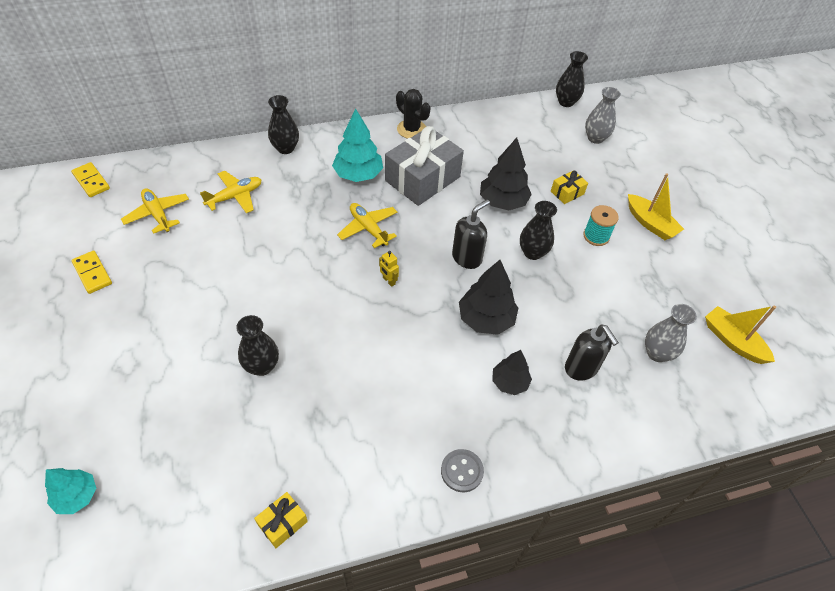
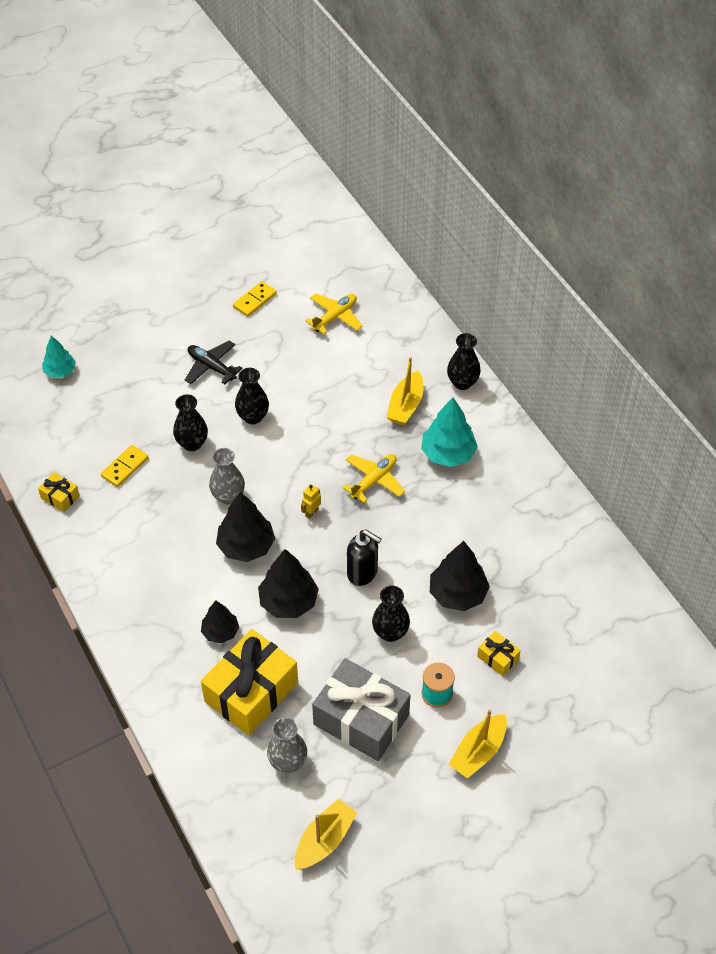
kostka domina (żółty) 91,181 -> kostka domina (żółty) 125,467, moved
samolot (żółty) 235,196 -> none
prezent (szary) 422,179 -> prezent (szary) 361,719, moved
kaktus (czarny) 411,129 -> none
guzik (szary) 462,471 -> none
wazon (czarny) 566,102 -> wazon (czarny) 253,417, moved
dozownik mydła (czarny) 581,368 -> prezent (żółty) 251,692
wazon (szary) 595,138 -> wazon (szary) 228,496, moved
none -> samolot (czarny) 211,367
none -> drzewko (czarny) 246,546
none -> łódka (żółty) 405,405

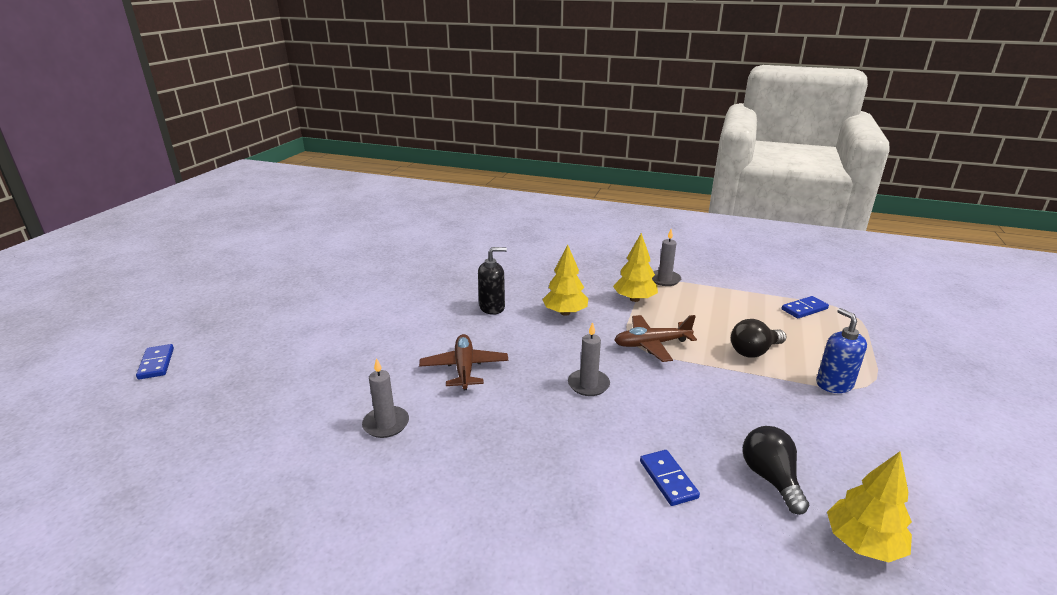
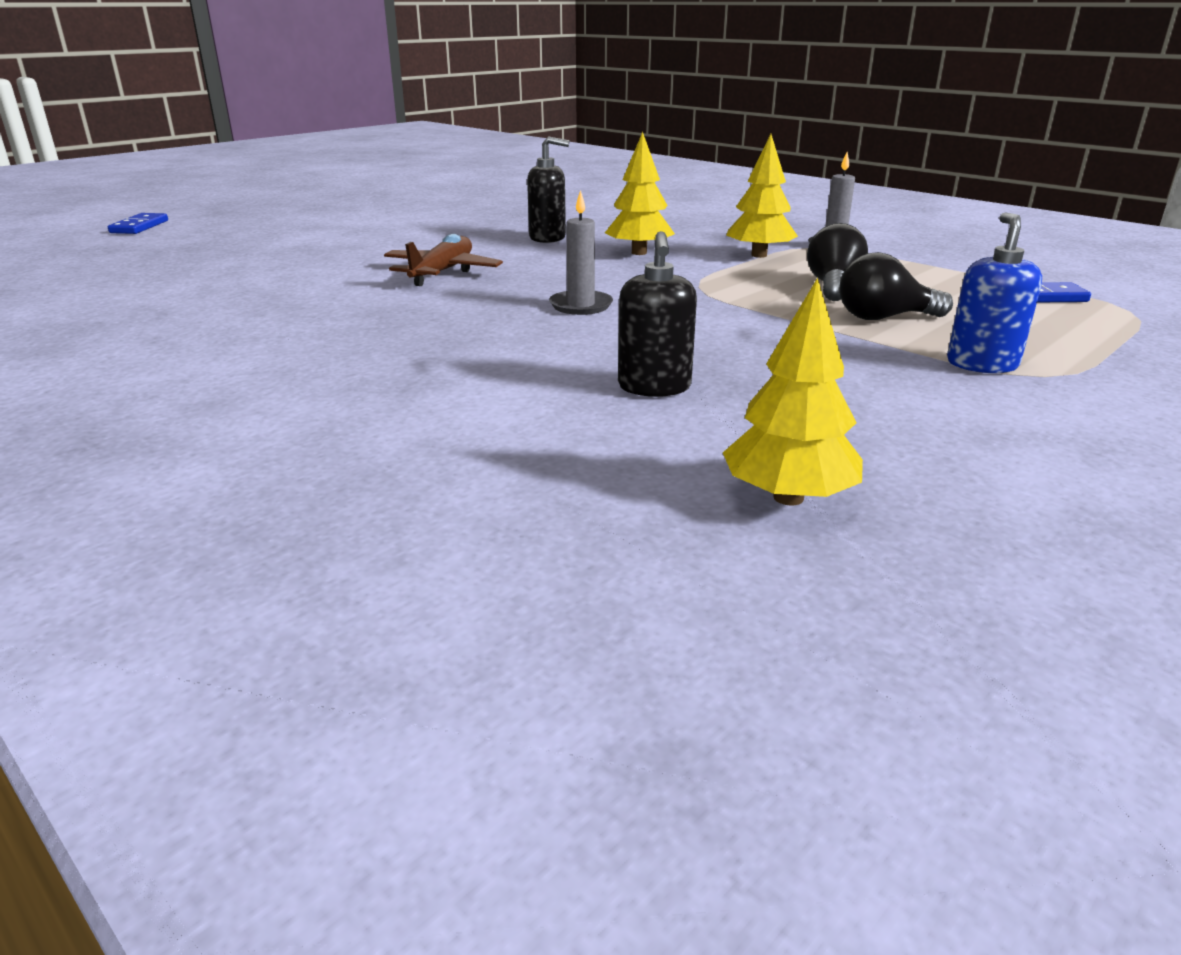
świeca (szary) 386,424 -> none
samolot (brązowy) 652,344 -> none
kostka domina (niebieski) 668,479 -> none
żarówka (czarny) 770,478 -> żarówka (czarny) 833,286, moved
none -> dozownik mydła (czarny) 654,387

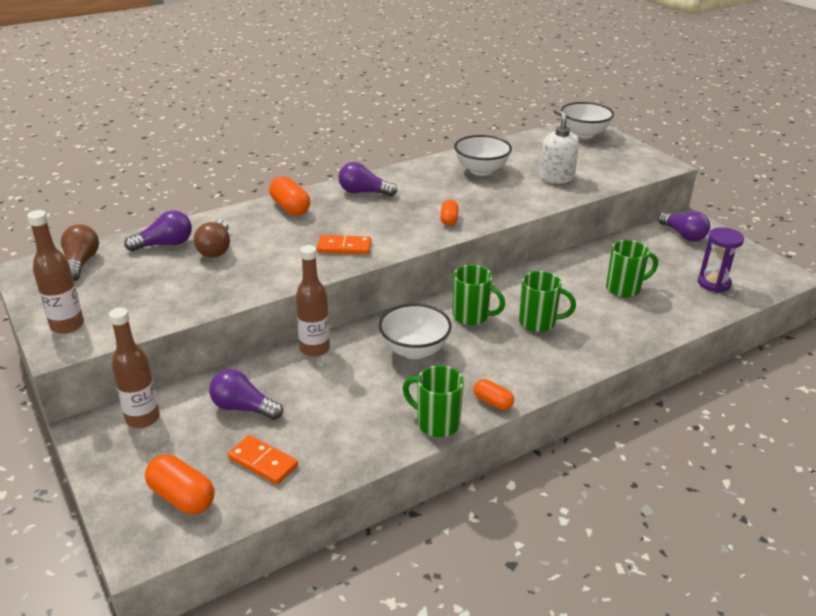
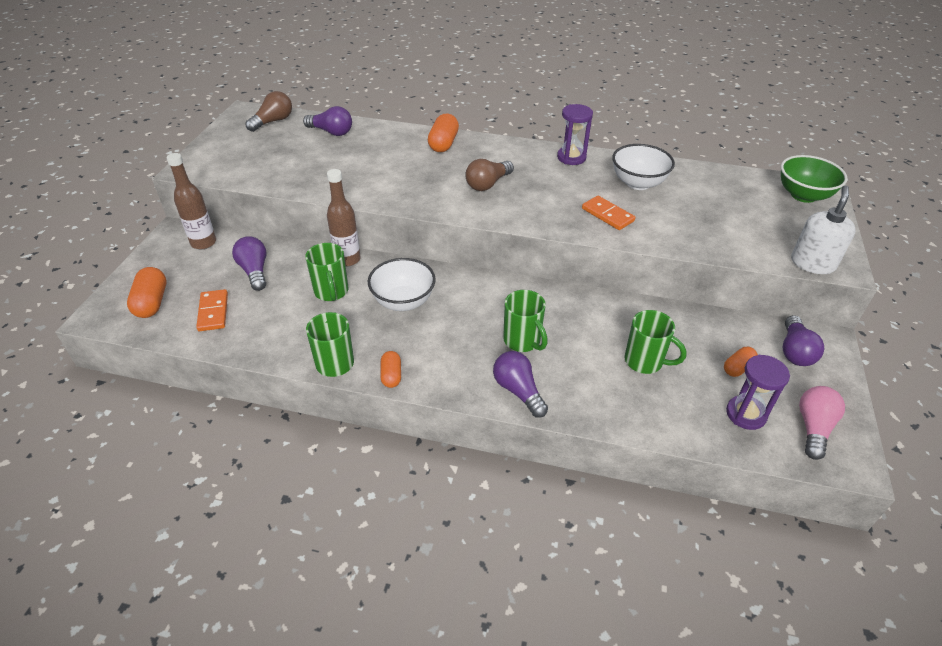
butelka (brązowy) 67,325 -> none
żarówka (brązowy) 216,249 -> żarówka (brązowy) 487,184, moved
kostka domina (pomarańczowy) 344,247 -> kostka domina (pomarańczowy) 607,215, moved
żarówka (fioletowy) 363,192 -> żarówka (fioletowy) 518,391, moved
kapsułka (pomarańczowy) 449,220 -> kapsułka (pomarańczowy) 737,368, moved
kubek (zielony) 472,316 -> kubek (zielony) 331,292, moved
dozownik mydła (biały) 556,178 -> dozownik mydła (biały) 812,263, moved
miska (biały) 584,134 -> miska (zielony) 803,195
none -> klepsydra (fioletowy) 571,157
none -> żarówka (różowy) 813,428

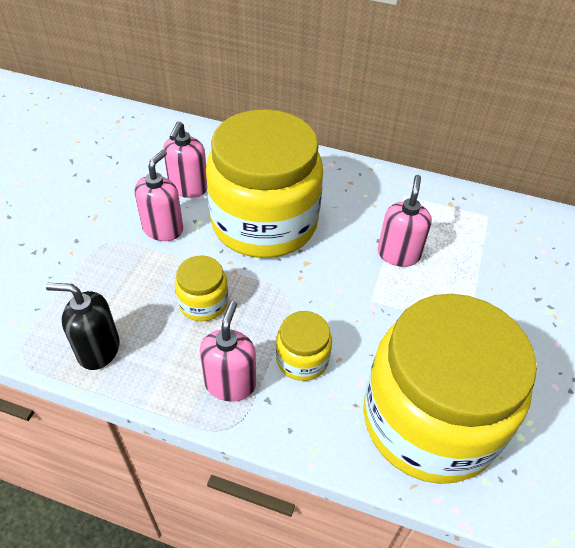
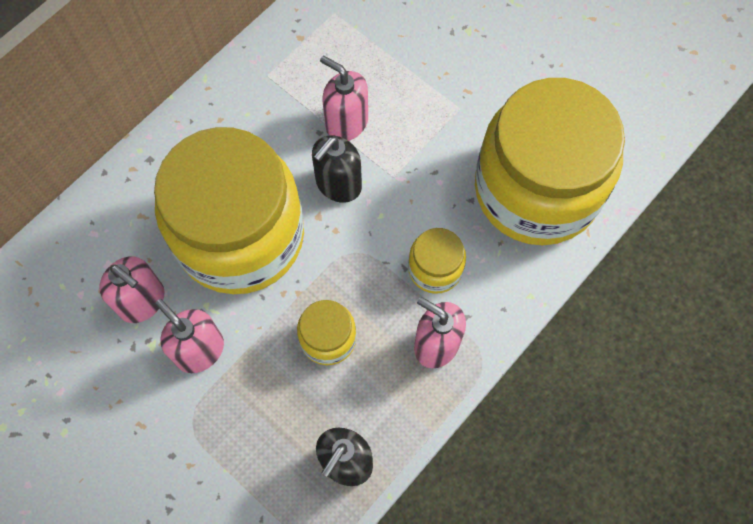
none -> dozownik mydła (czarny) 338,184

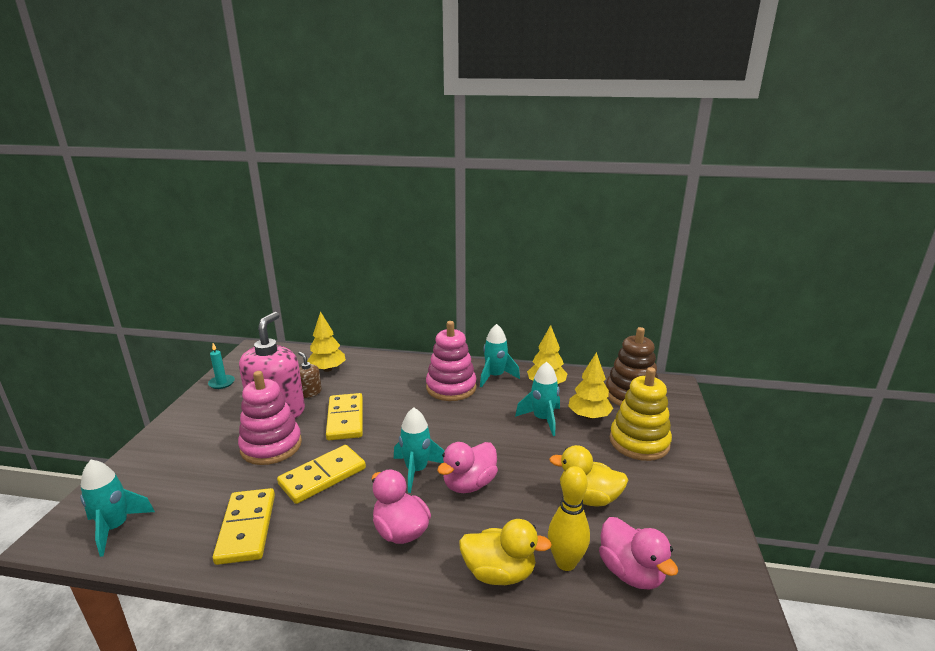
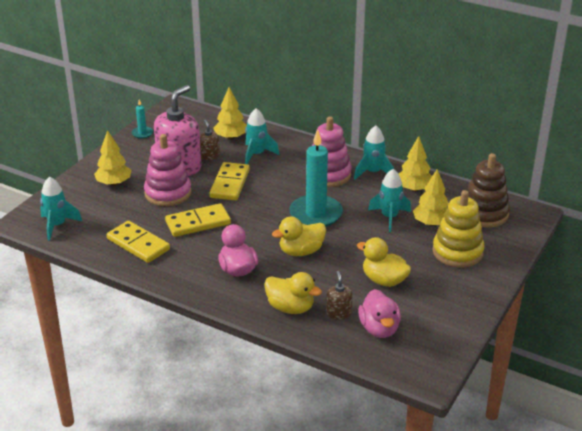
kostka domina (żółty) 246,528 -> kostka domina (żółty) 138,244, 60 degrees counterclockwise
rakieta (turkusowy) 416,470 -> rakieta (turkusowy) 257,154, moved
kaczka (różowy) 469,484 -> kaczka (żółty) 301,251
kręgiel (żółty) 565,562 -> dozownik mydła (brązowy) 338,313
none -> drzewko (żółty) 114,183
none -> świeca (turkusowy) 316,214

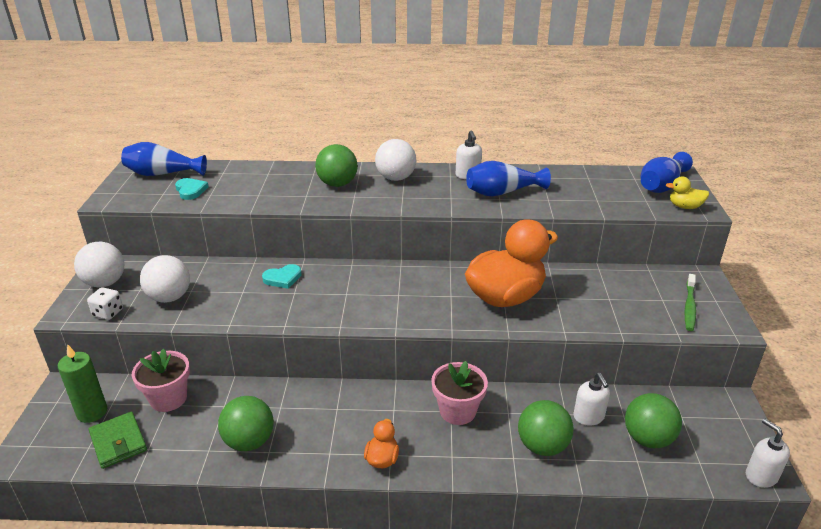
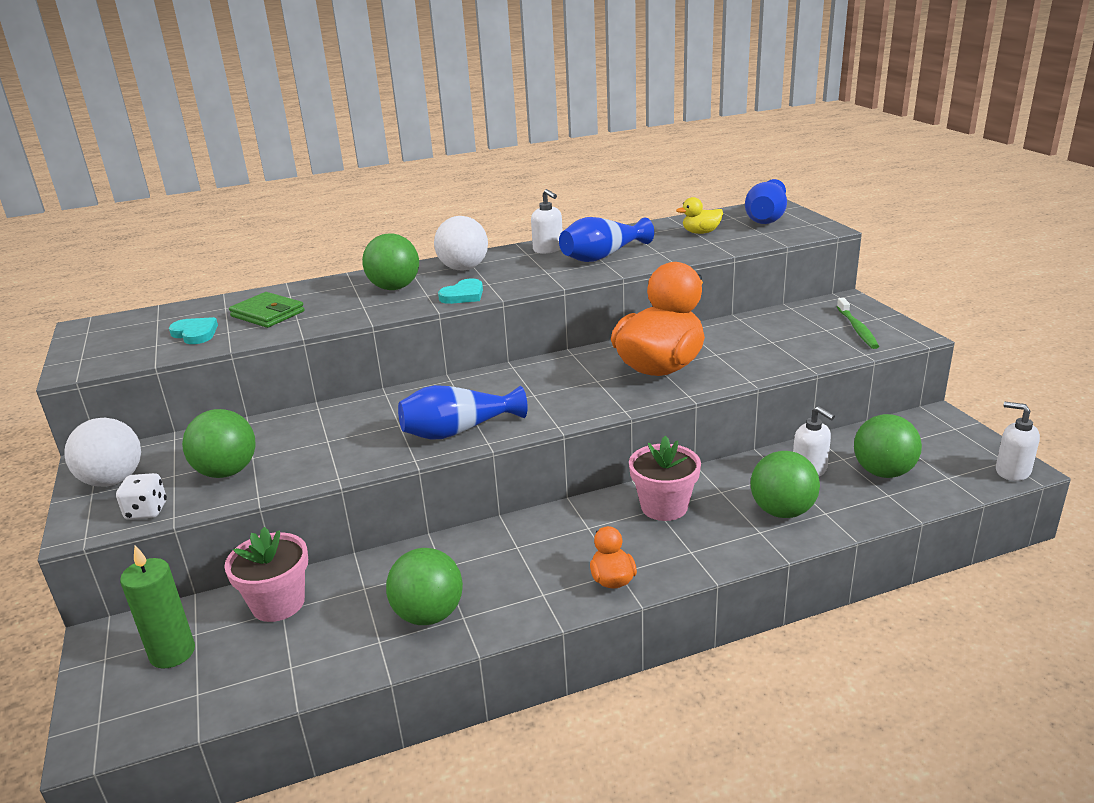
portfel (zielony) 118,442 -> portfel (zielony) 268,314, moved
wazon (niebieski) 162,174 -> wazon (niebieski) 458,431, moved
piłka (biały) 169,297 -> piłka (zielony) 227,472
serce (turkusowy) 283,278 -> serce (turkusowy) 463,295, moved
kaczka (żółty) 684,207 -> kaczka (żółty) 701,232, moved

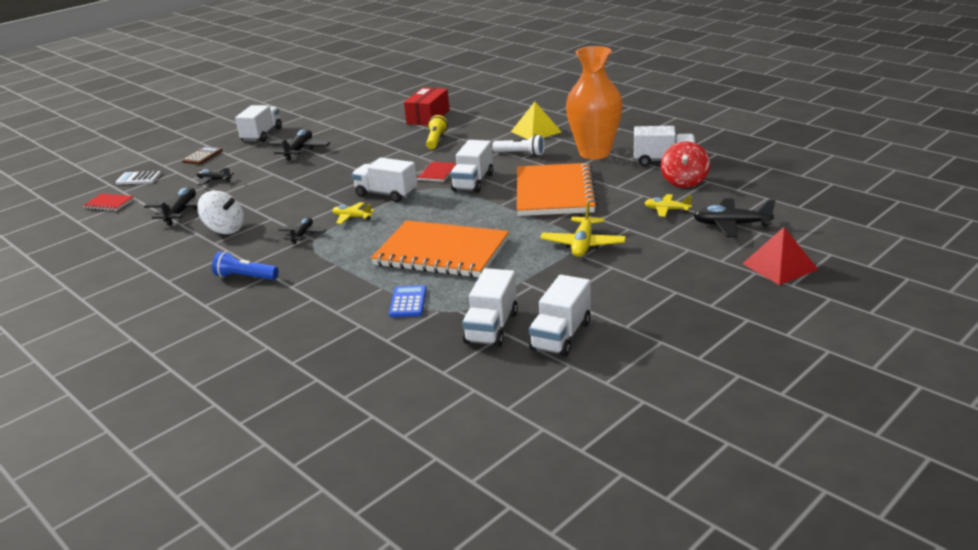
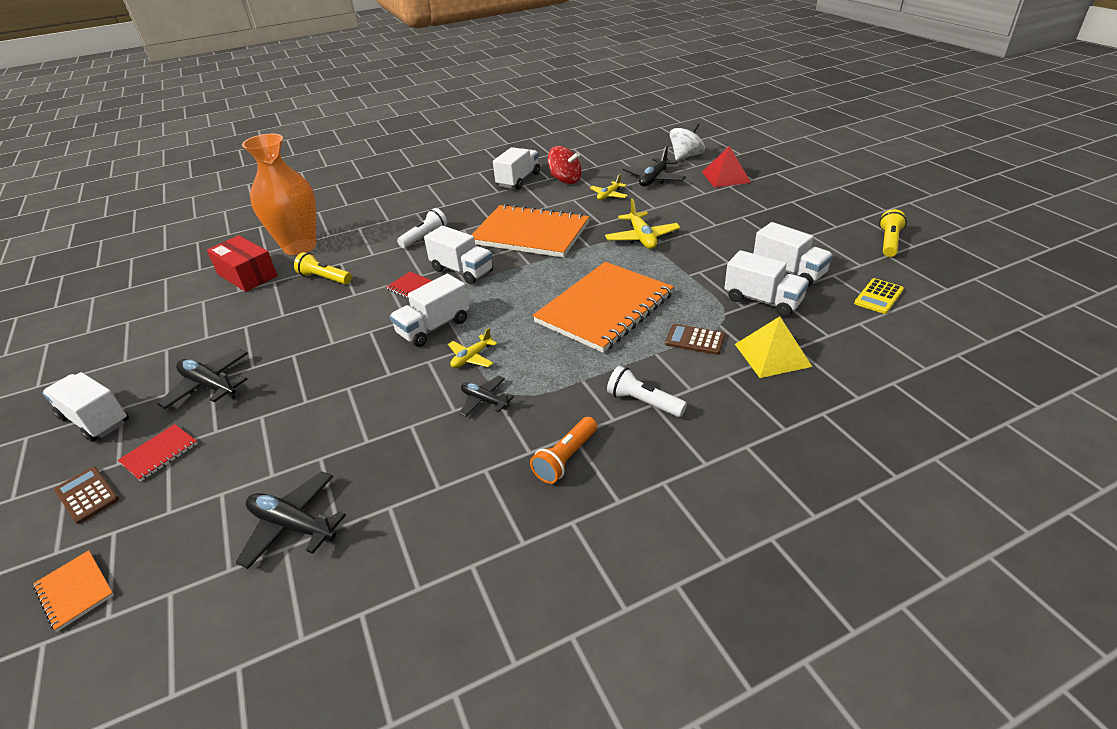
zeszyt (czerwony) 109,204 -> zeszyt (czerwony) 159,453, moved
kalkulator (biały) 139,179 -> zeszyt (pomarańczowy) 75,591
samolot (czarny) 214,180 -> none
bączek (biały) 225,229 -> bączek (biały) 686,156, moved
latarka (niebieski) 245,277 -> latarka (pomarańczowy) 566,458
kalkulator (niebieski) 408,302 -> kalkulator (brązowy) 695,340
piramida (żółty) 536,131 -> piramida (żółty) 772,355, moved
samolot (żółty) 583,244 -> samolot (żółty) 642,238, 45 degrees clockwise
wazon (pomarańczowy) 594,153 -> wazon (pomarańczowy) 300,246, moved
none -> latarka (biały) 643,402
none -> kalkulator (żółty) 878,297
none -> latarka (żółty) 889,242

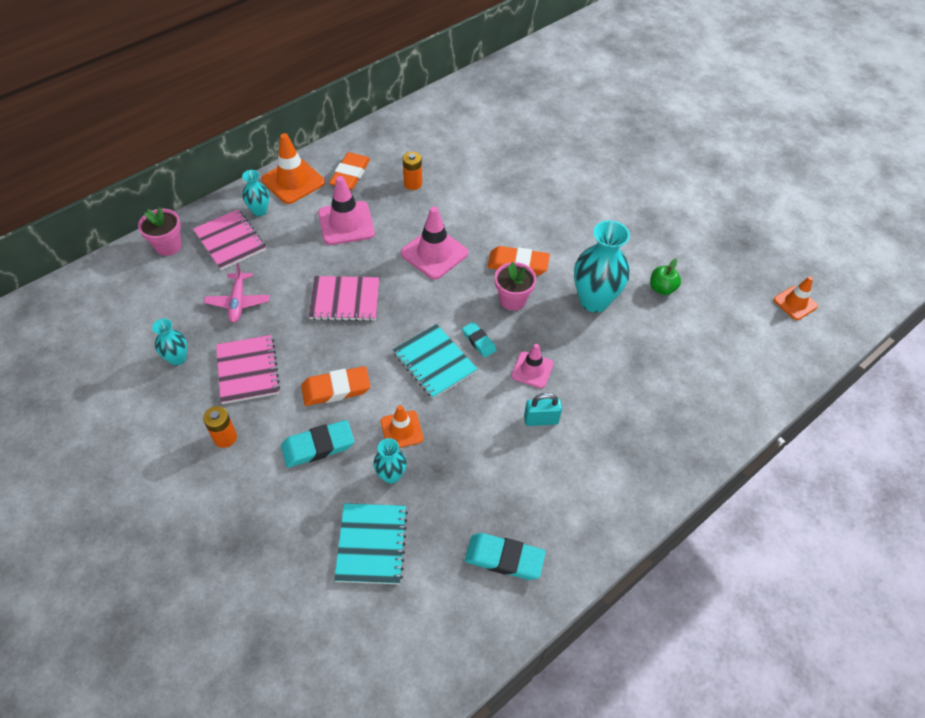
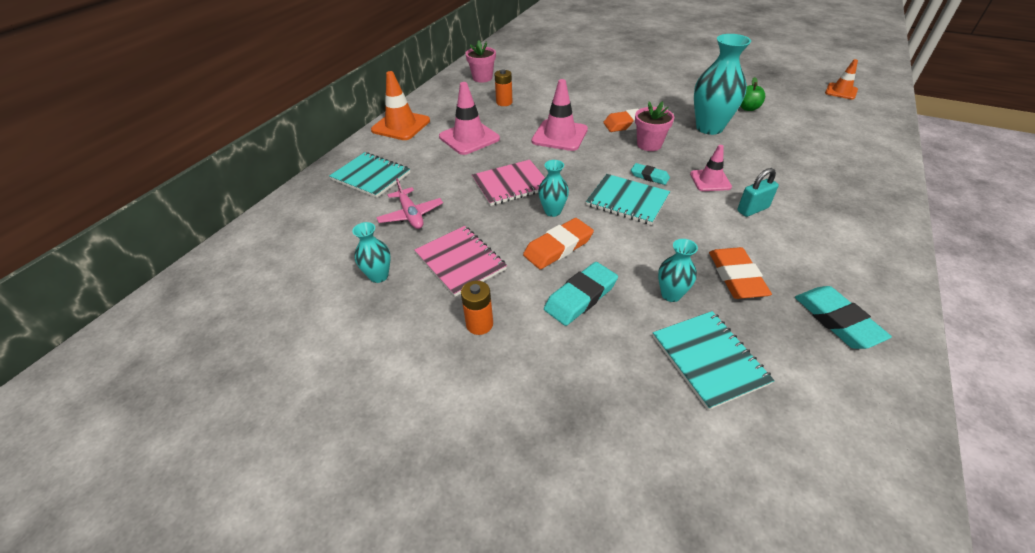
doniczka (różowy) 168,246 -> doniczka (różowy) 482,78, moved
zeszyt (różowy) 230,241 -> zeszyt (turkusowy) 371,176
wazon (turkusowy) 259,211 -> wazon (turkusowy) 552,211, moved
gumka do mazania (pomarańczowy) 350,174 -> gumka do mazania (pomarańczowy) 736,277, moved
pachołek (pomarańczowy) 401,430 -> none
gumka do mazania (turkusowy) 504,558 -> gumka do mazania (turkusowy) 837,320, 75 degrees clockwise

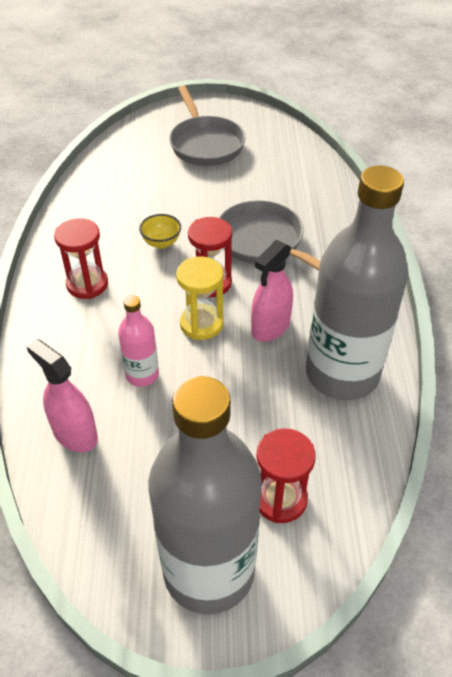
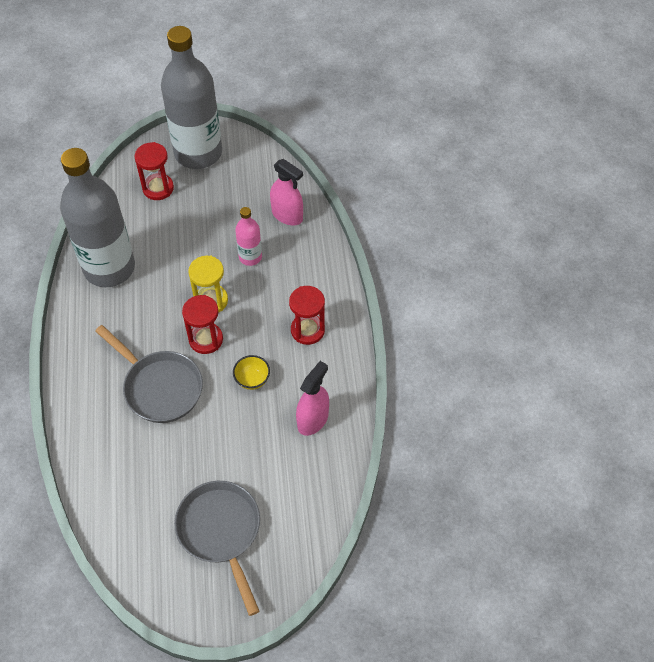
spryskiwacz (różowy) 270,327 -> spryskiwacz (różowy) 313,420, moved

